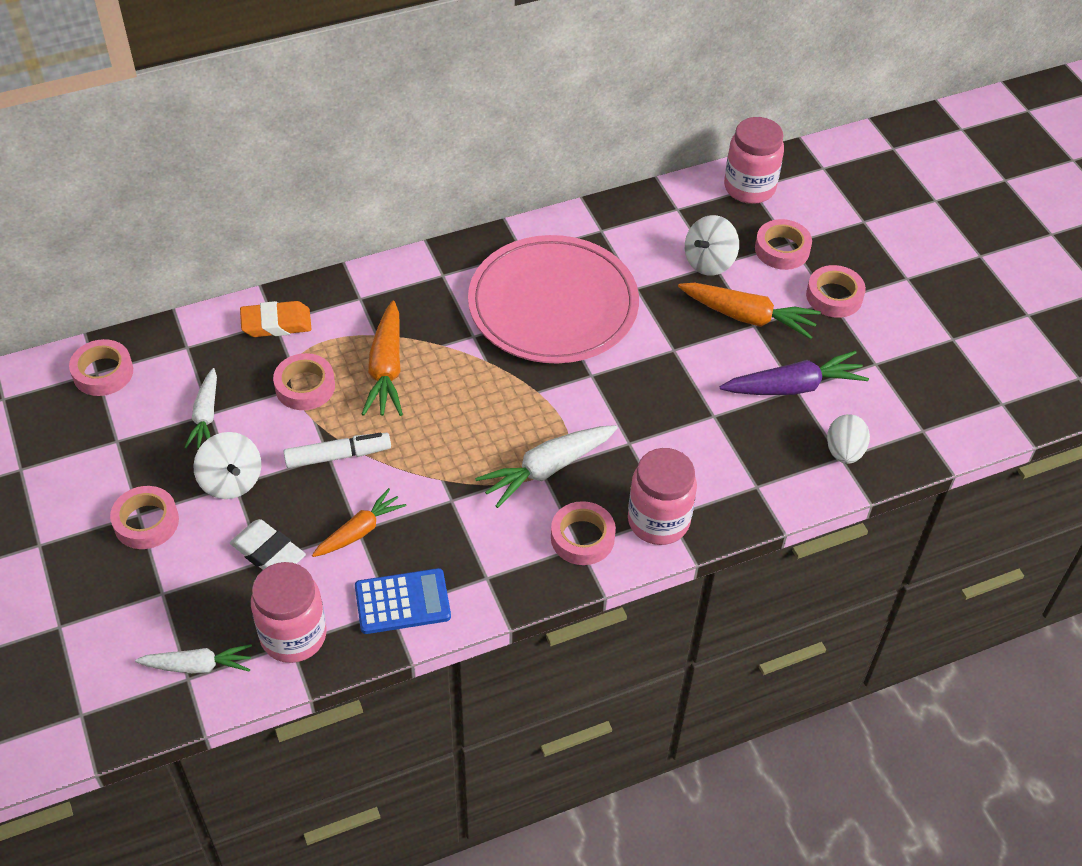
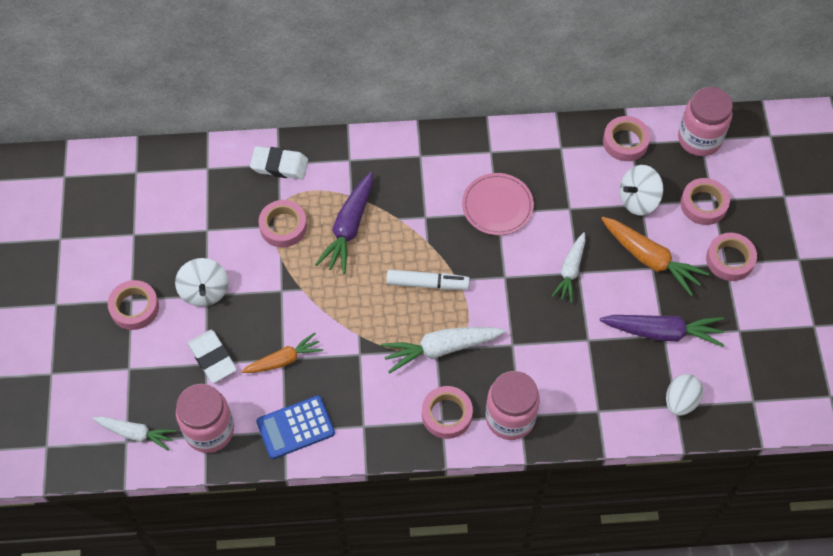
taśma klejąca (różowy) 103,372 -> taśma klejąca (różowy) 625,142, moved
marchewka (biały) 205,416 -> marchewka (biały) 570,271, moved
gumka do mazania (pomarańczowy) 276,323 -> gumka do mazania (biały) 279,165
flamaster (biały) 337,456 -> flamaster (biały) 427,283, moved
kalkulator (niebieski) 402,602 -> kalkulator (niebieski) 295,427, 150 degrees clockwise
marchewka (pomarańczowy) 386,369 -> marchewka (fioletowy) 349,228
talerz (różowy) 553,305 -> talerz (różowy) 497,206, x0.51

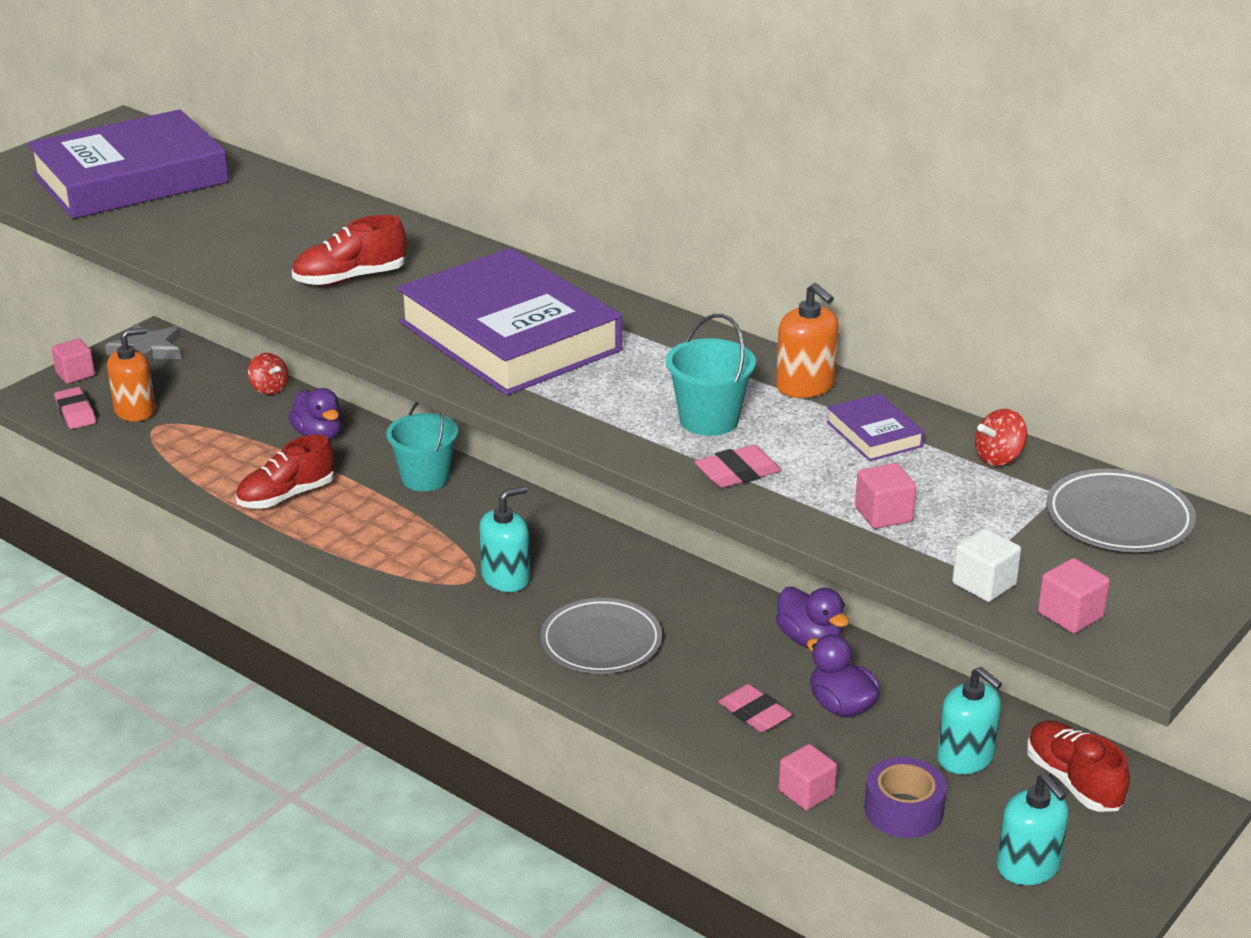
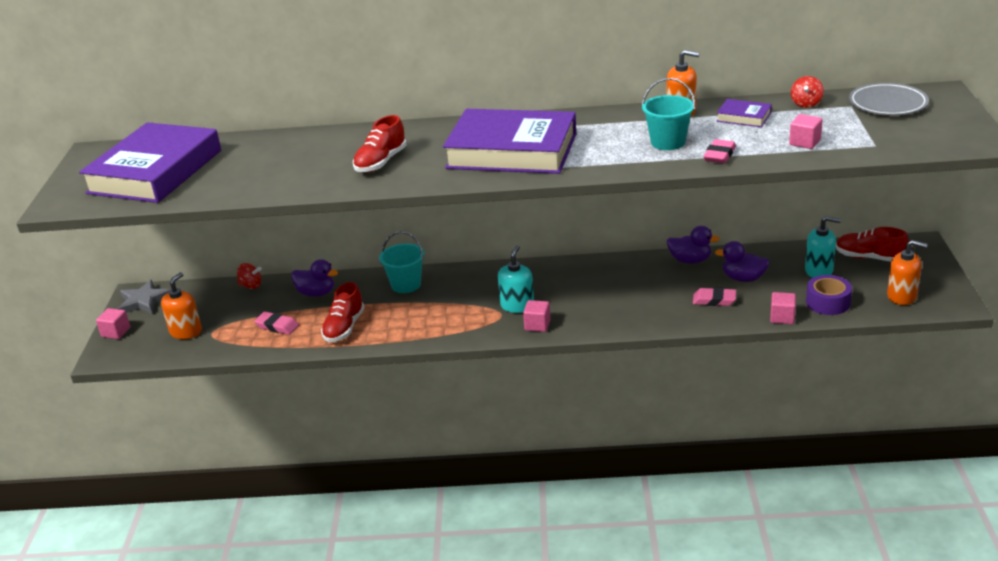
gumka do mazania (różowy) 76,413 -> gumka do mazania (różowy) 277,326, moved
talerz (szary) 601,642 -> none
sześcian (biały) 984,584 -> none
dozownik mydła (turkusowy) 1028,867 -> dozownik mydła (pomarańczowy) 902,296
sześcian (różowy) 1070,615 -> sześcian (różowy) 537,325, moved

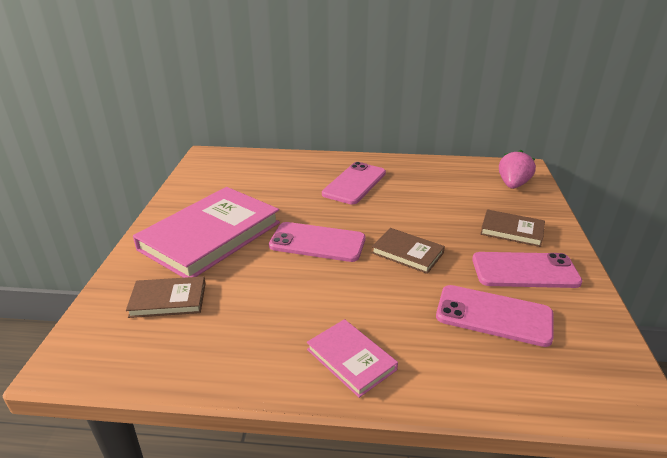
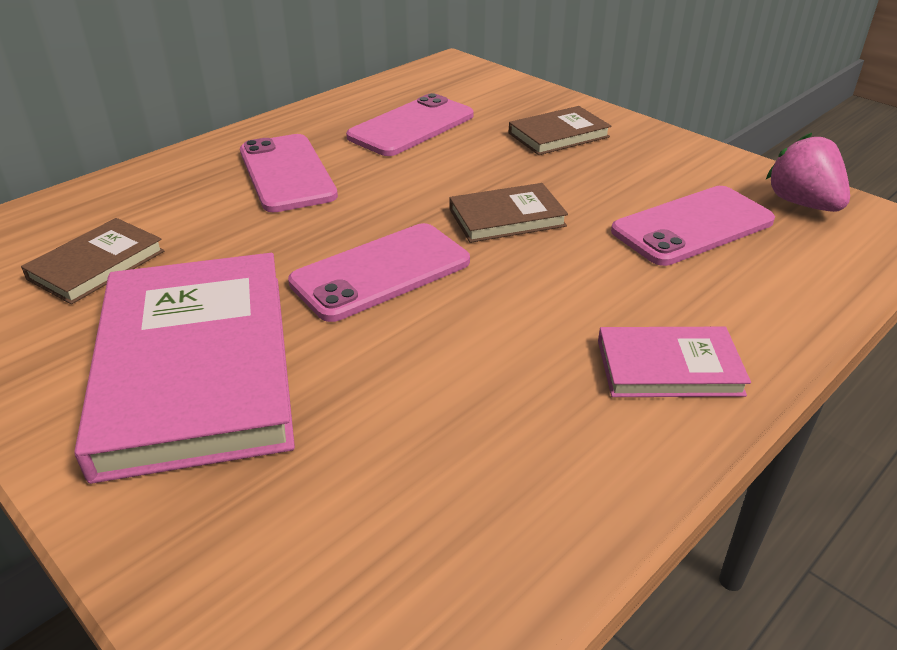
książka (brązowy) 168,300 -> książka (brązowy) 97,265, moved
telefon (różowy) 525,271 -> telefon (różowy) 411,126, moved
truskawka (różowy) 513,185 -> truskawka (różowy) 802,204, moved

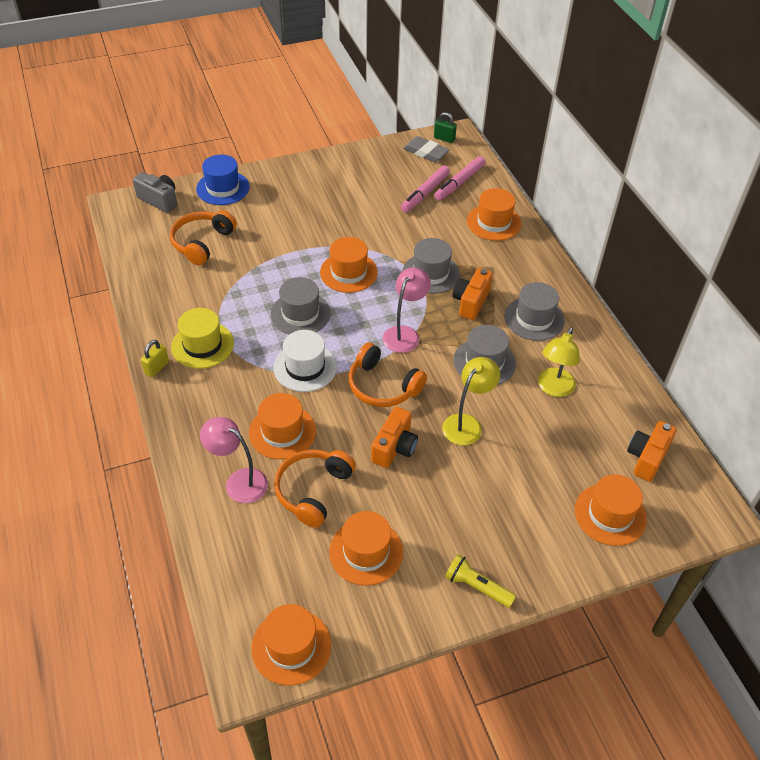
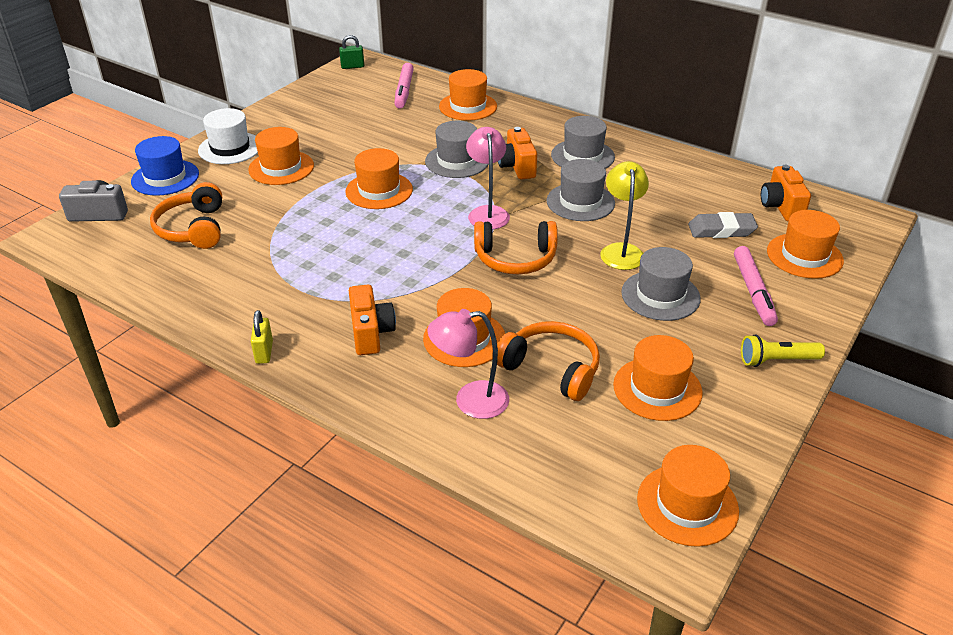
kapelusz (żółty) 202,345 -> none
kapelusz (szary) 300,314 -> kapelusz (szary) 660,295, moved
kapelusz (biały) 305,367 -> kapelusz (biały) 230,148, moved
słuchawki (pomarańczowy) 313,491 -> słuchawki (pomarańczowy) 551,369, 135 degrees clockwise
aparat fotograficzny (pomarańczowy) 394,448 -> aparat fotograficzny (pomarańczowy) 371,333, moved
flamaster (różowy) 425,193 -> flamaster (różowy) 753,291, moved
gumka do mazania (szary) 425,152 -> gumka do mazania (szary) 721,230, moved
lampka (żółty) 553,388 -> none
none -> kapelusz (pomarańczowy) 281,168

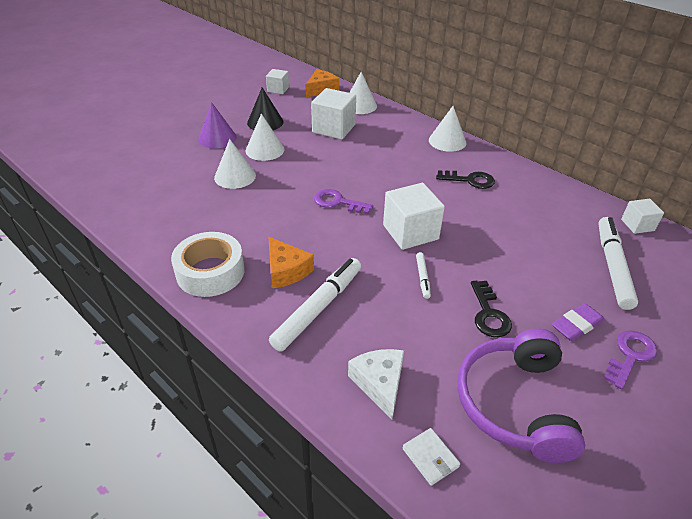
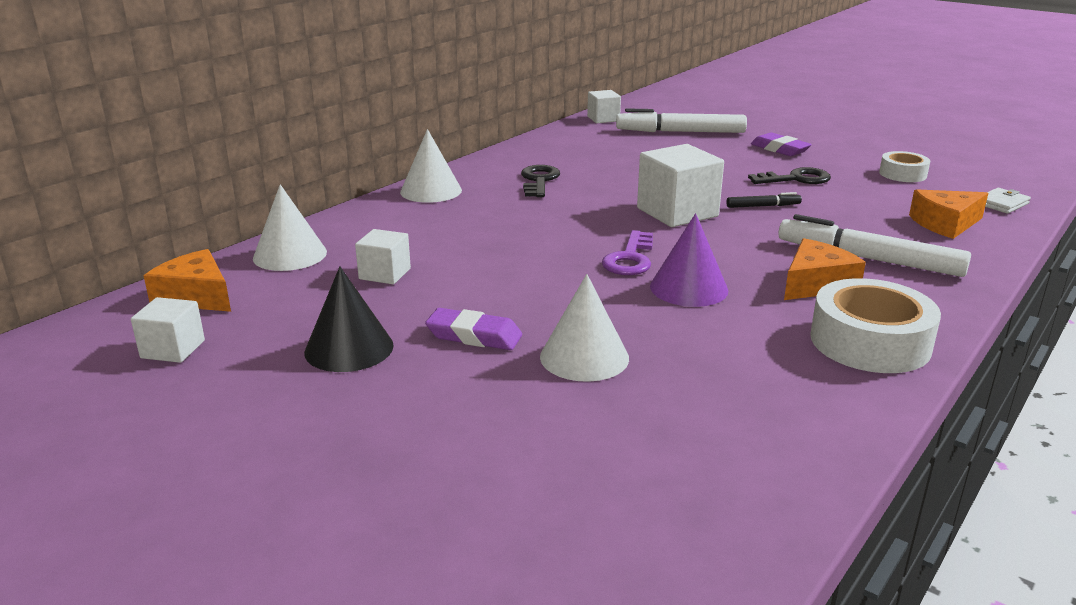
stożek (fioletowy) 217,138 -> stożek (fioletowy) 689,288, moved
stożek (biały) 265,150 -> gumka do mazania (fioletowy) 474,336
sześcian (biały) 334,128 -> sześcian (biały) 385,274, x0.57
ser (biały) 379,383 -> ser (pomarańczowy) 945,224
flamaster (biały) 422,278 -> flamaster (czarny) 763,206
słuchawki (fioletowy) 515,403 -> taśma klejąca (biały) 902,174
klucz (fioletowy) 630,355 -> none

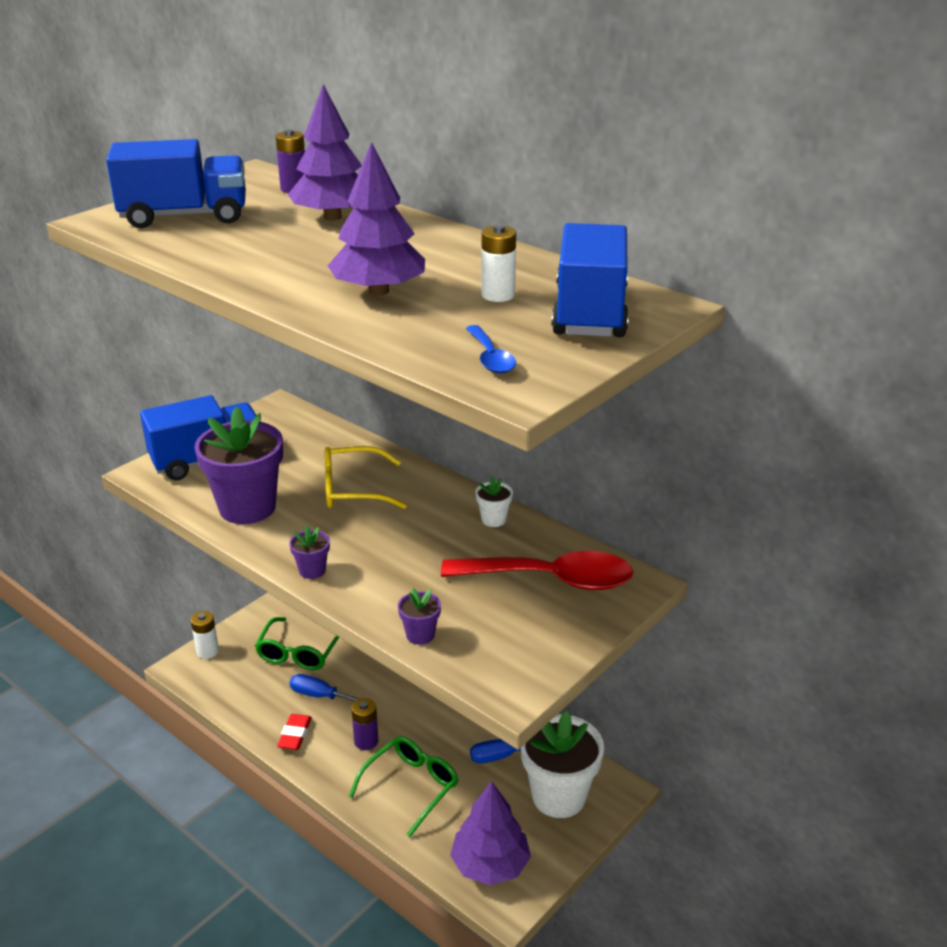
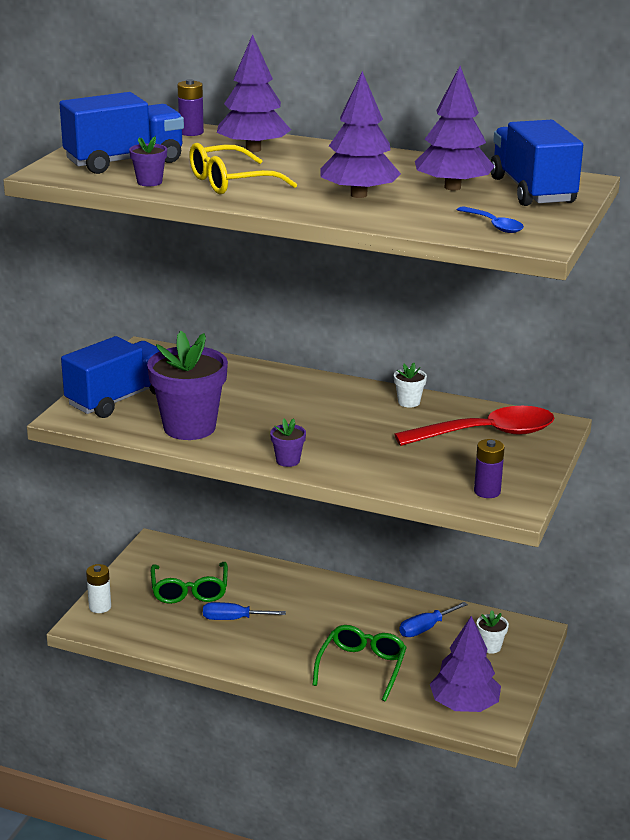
gumka do mazania (czerwony) 295,735 -> none
okulary (żółty) 353,489 -> okulary (żółty) 231,182, moved
bateria (fioletowy) 366,741 -> bateria (fioletowy) 487,491, moved
doniczka (fioletowy) 420,635 -> doniczka (fioletowy) 149,182, moved
bateria (biały) 498,295 -> drzewko (fioletowy) 452,187
doniczka (biały) 558,796 -> doniczka (biały) 490,647, x0.44

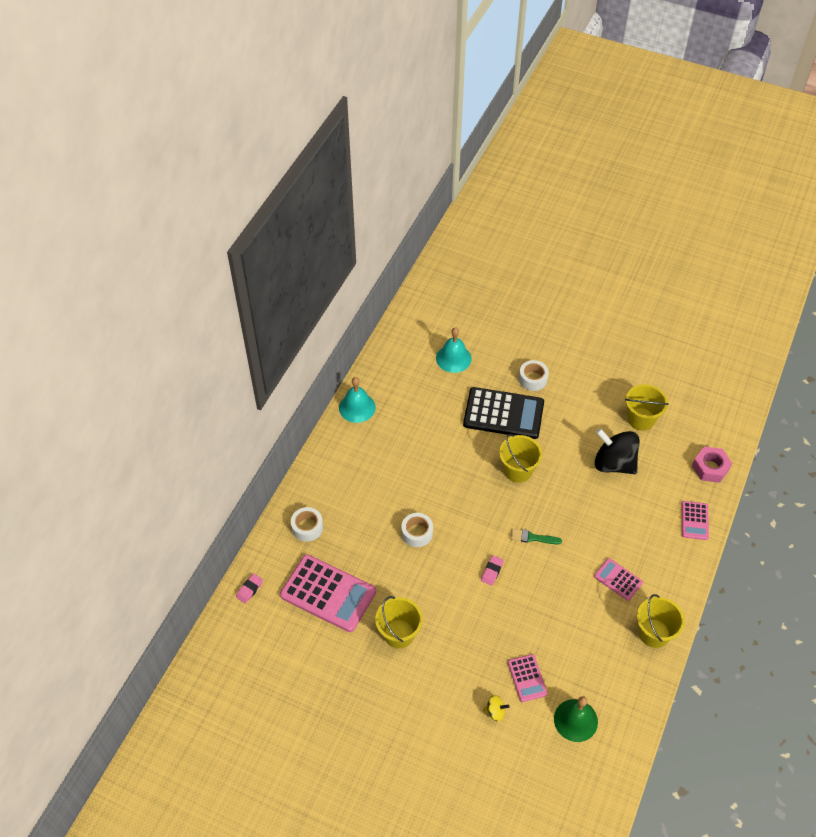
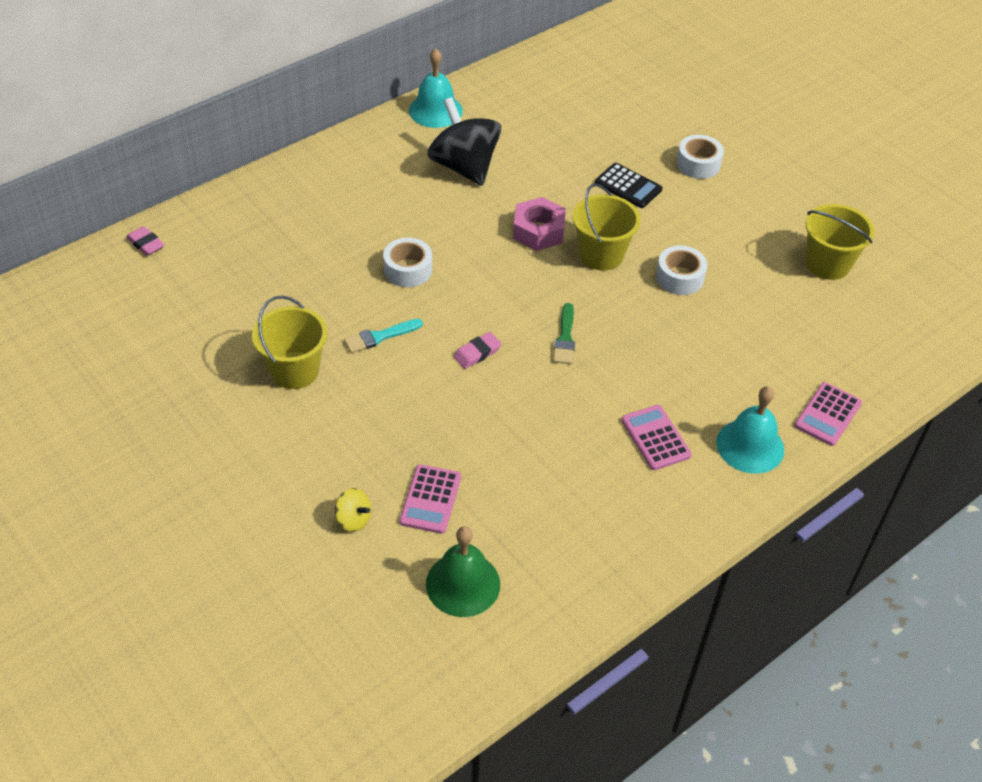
gumka do mazania (różowy) 249,589 -> gumka do mazania (różowy) 146,244, 75 degrees clockwise
kalkulator (różowy) 328,593 -> none
taśma klejąca (biały) 307,527 -> taśma klejąca (biały) 679,277, moved
dzwonek (turkusowy) 453,358 -> dzwonek (turkusowy) 750,446, moved
kalkulator (czarny) 503,414 -> kalkulator (czarny) 628,186, x0.51
pędzel (zielony) 532,537 -> pędzel (zielony) 565,338, 120 degrees counterclockwise
bączek (czarny) 614,463 -> bączek (czarny) 464,167, moved
wiadro (żółty) 654,633 -> none
nakrętka (różowy) 710,468 -> nakrętka (różowy) 538,231, moved
none -> pędzel (turkusowy) 380,337

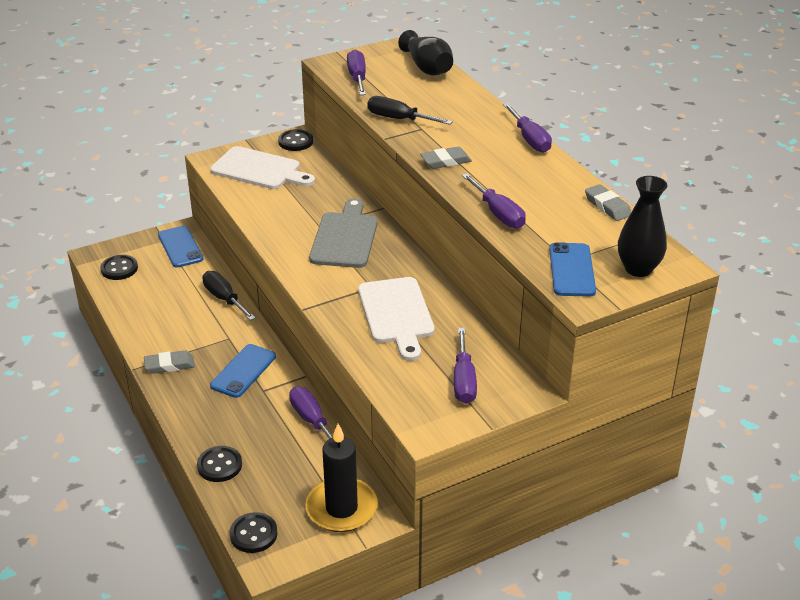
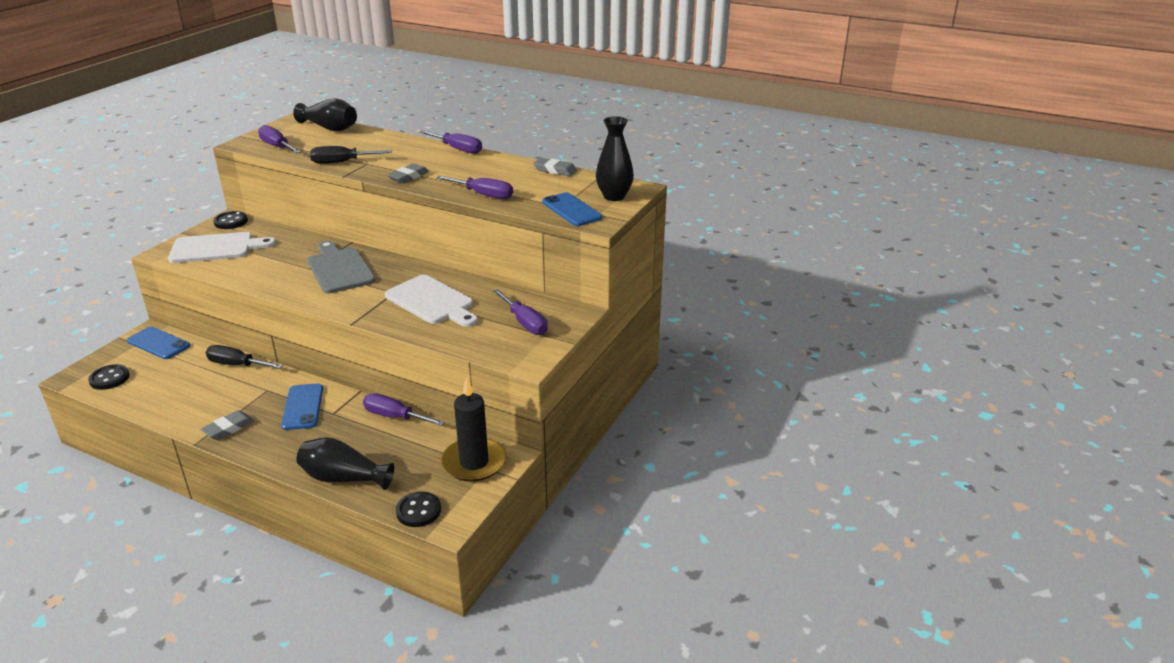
guzik (czarny) 219,465 -> wazon (czarny) 343,478

